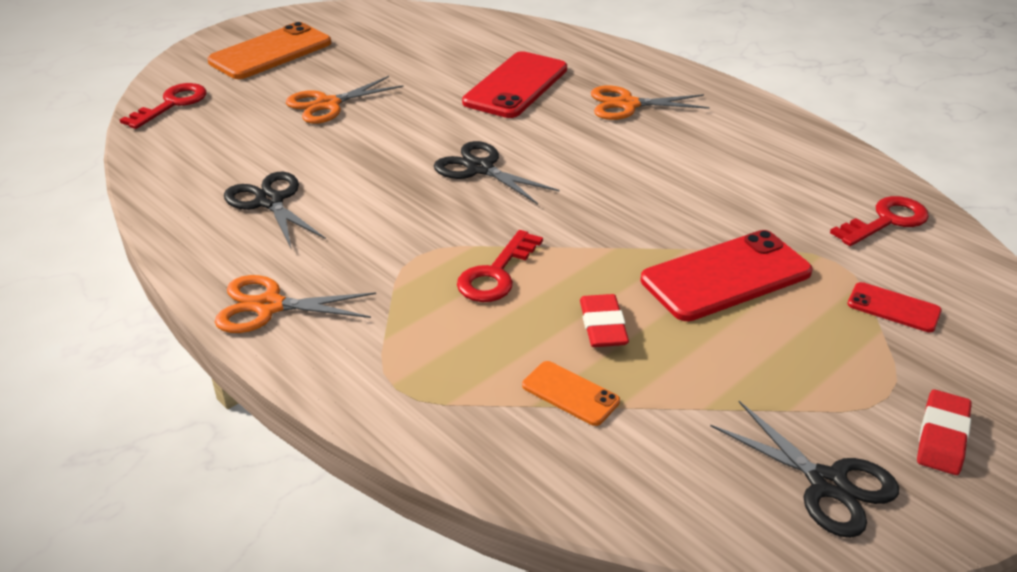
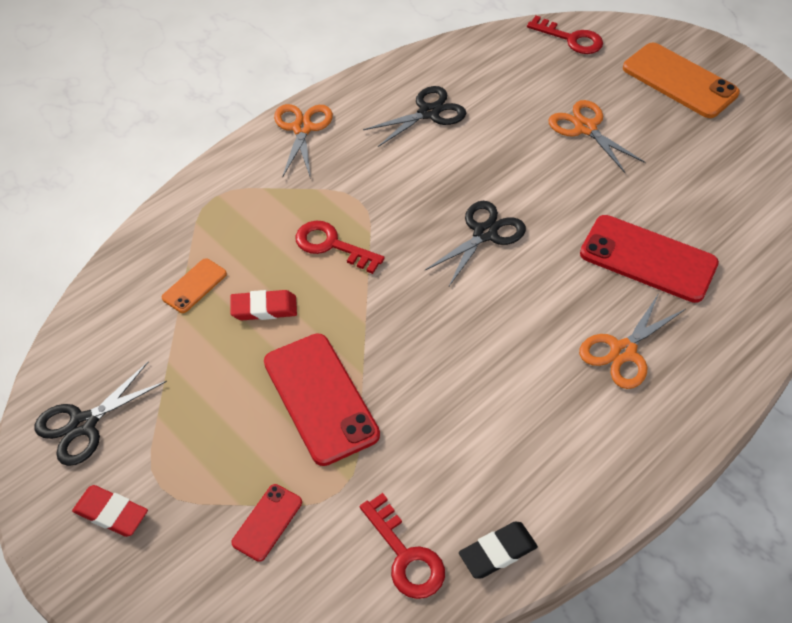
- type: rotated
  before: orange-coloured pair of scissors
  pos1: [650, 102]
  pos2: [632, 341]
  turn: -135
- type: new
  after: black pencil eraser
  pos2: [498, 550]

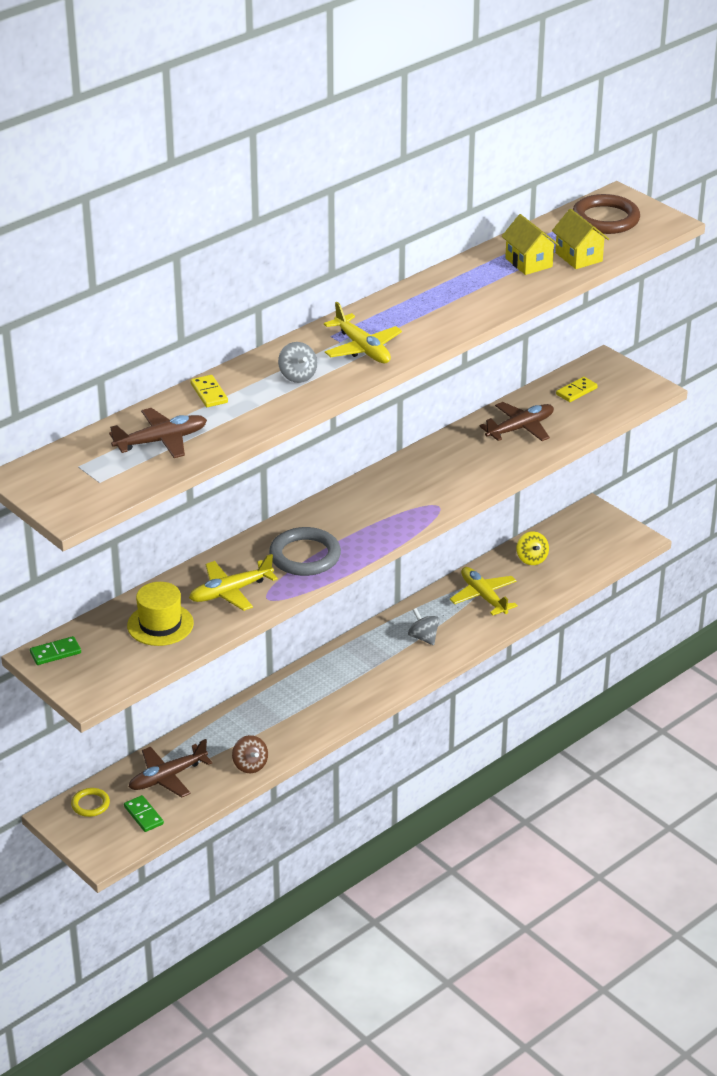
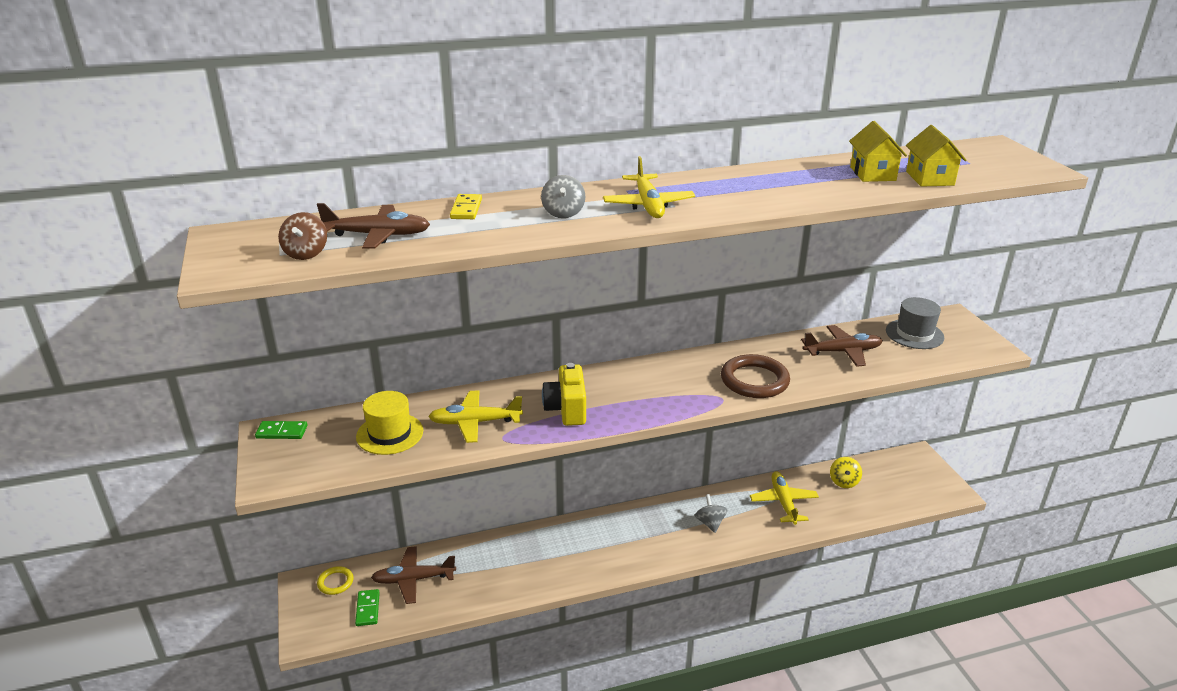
- type: shifted
  before: brown whirligig
  pos1: [250, 754]
  pos2: [302, 236]
- type: swapped
  before: grey torus
  after: bright yellow compact camera
  pos1: [305, 551]
  pos2: [564, 394]
- type: swapped
  before: bright yellow domino piece
  after: grey hat
  pos1: [577, 389]
  pos2: [915, 323]
- type: shifted
  before: brown torus
  pos1: [606, 214]
  pos2: [755, 376]

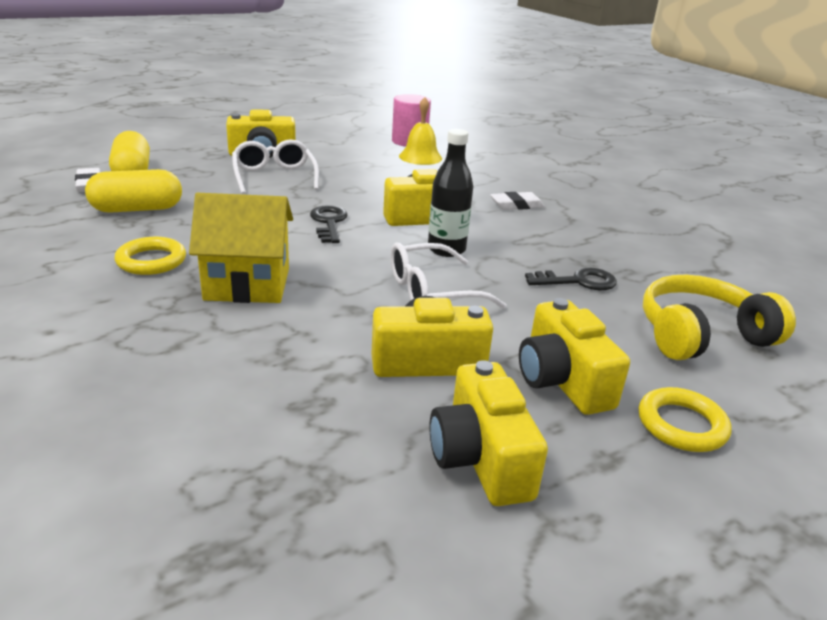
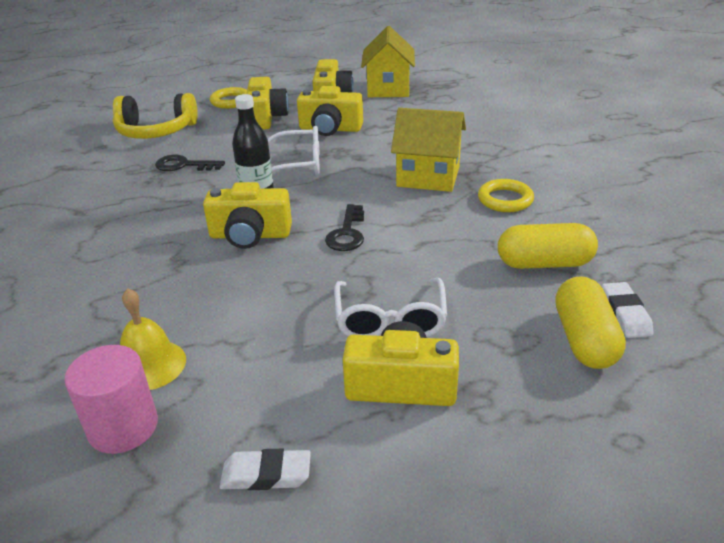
- type: shifted
  before: white pencil eraser
  pos1: [517, 201]
  pos2: [265, 469]
- type: new
  after: bright yellow house
  pos2: [388, 61]

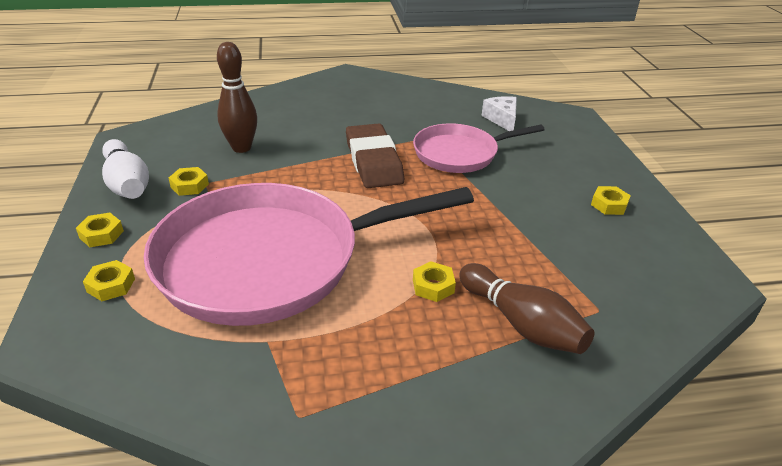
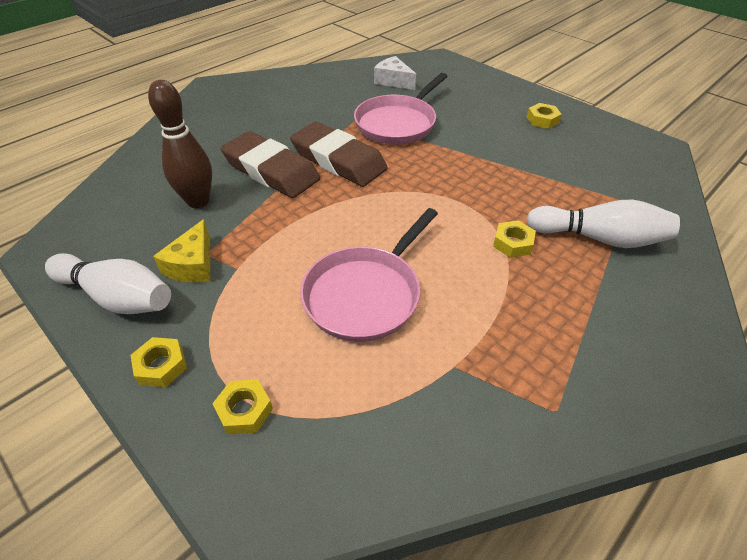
- type: scaled
  before: pink skillet
  pos1: [309, 254]
  pos2: [369, 275]
  scale: 0.54
- type: swapped
  before: bright yellow hex nut
  after: bright yellow cheese
  pos1: [189, 181]
  pos2: [181, 250]
- type: repainted
  before: brown tenpin
  after: white tenpin
  pos1: [526, 308]
  pos2: [603, 223]
- type: new
  after: brown pencil eraser
  pos2: [270, 164]

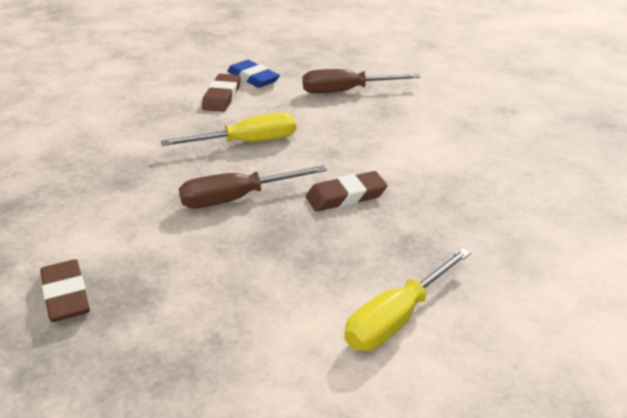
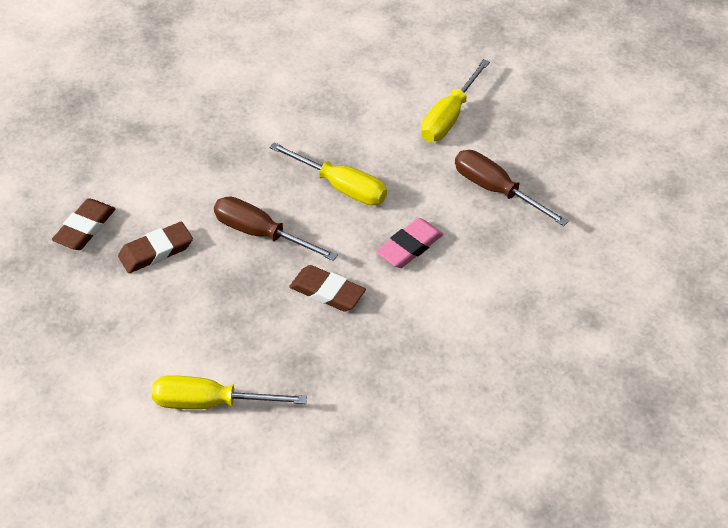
- type: shifted
  before: brown pencil eraser
  pos1: [221, 93]
  pos2: [155, 247]
- type: swapped
  before: cobalt pencil eraser
  after: bright yellow screwdriver
  pos1: [253, 74]
  pos2: [455, 100]
- type: new
  after: pink pencil eraser
  pos2: [409, 243]

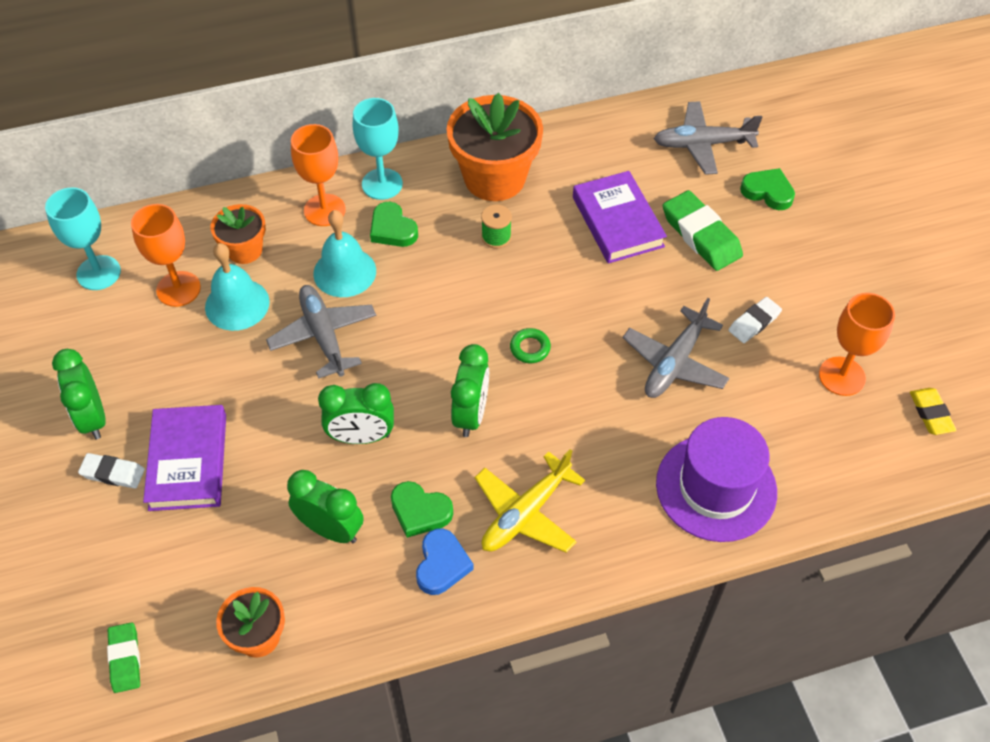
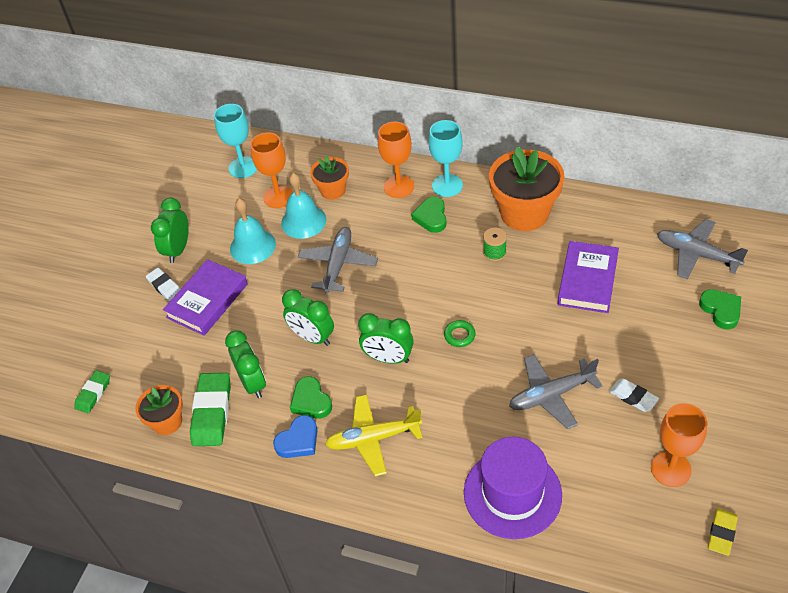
- type: shifted
  before: teal bell
  pos1: [344, 253]
  pos2: [253, 231]
- type: rotated
  before: emerald bedside clock
  pos1: [470, 390]
  pos2: [386, 338]
  turn: 60
- type: shifted
  before: emerald pencil eraser
  pos1: [703, 230]
  pos2: [210, 409]
- type: rotated
  before: white pencil eraser
  pos1: [755, 320]
  pos2: [634, 395]
  turn: 45

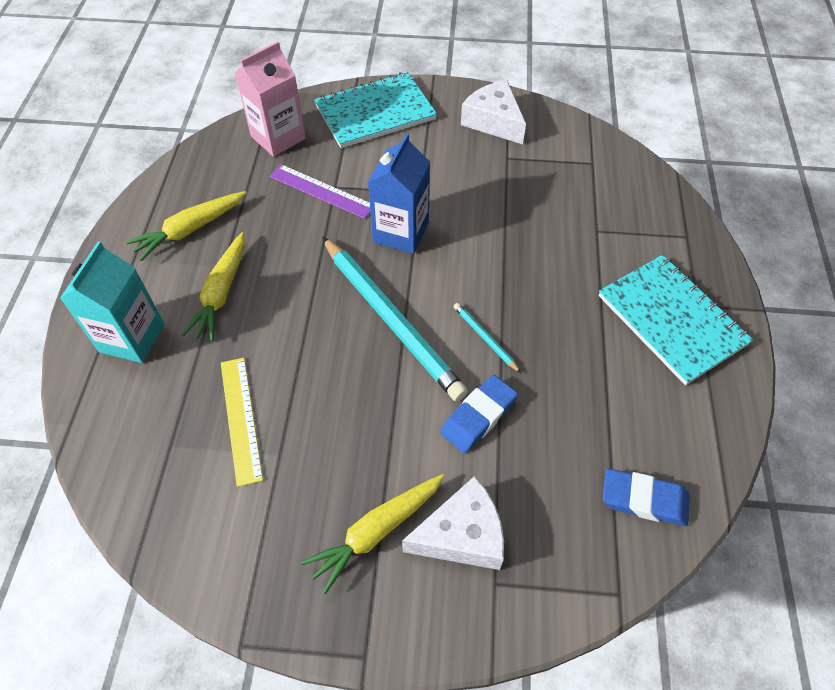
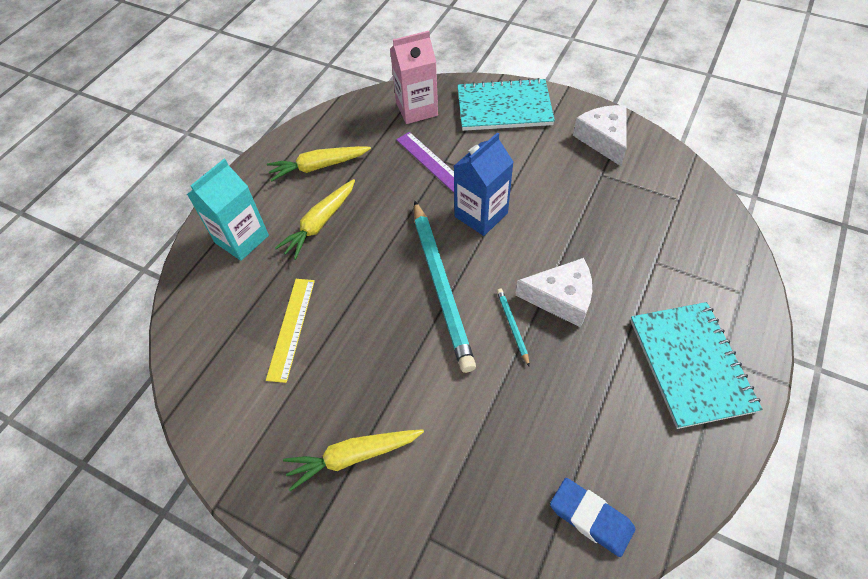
- type: shifted
  before: white cheese
  pos1: [453, 523]
  pos2: [553, 293]
- type: gone
  before: cobalt pencil eraser
  pos1: [479, 414]

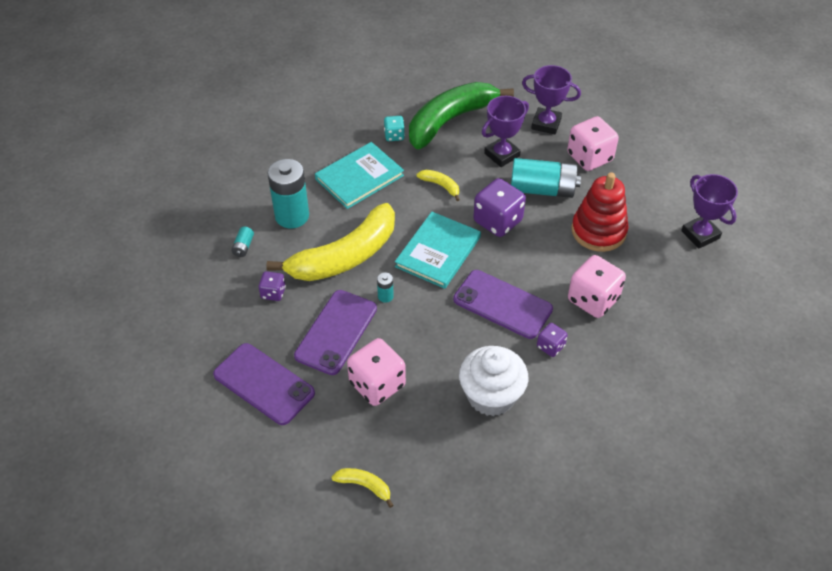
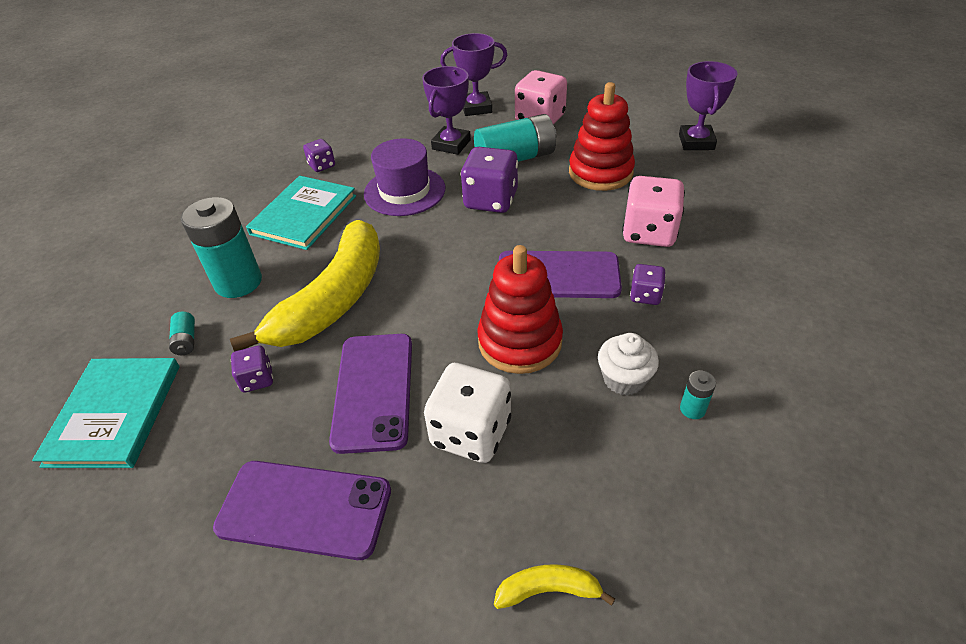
- type: repainted
  before: pink game die
  after: white game die
  pos1: [376, 372]
  pos2: [467, 413]
- type: shifted
  before: teal AA battery
  pos1: [385, 287]
  pos2: [698, 395]
- type: repainted
  before: teal game die
  after: violet game die
  pos1: [394, 128]
  pos2: [319, 155]
- type: shifted
  before: teal hardcover
  pos1: [438, 250]
  pos2: [105, 413]
- type: gone
  before: emerald banana fruit
  pos1: [461, 115]
- type: swapped
  before: bright yellow banana fruit
  after: violet hat
  pos1: [438, 185]
  pos2: [404, 177]
- type: scaled
  before: white muffin
  pos1: [493, 381]
  pos2: [628, 364]
  scale: 0.6
- type: rotated
  before: violet trophy
  pos1: [709, 211]
  pos2: [708, 105]
  turn: 60
- type: new
  after: red stacking toy
  pos2: [520, 309]

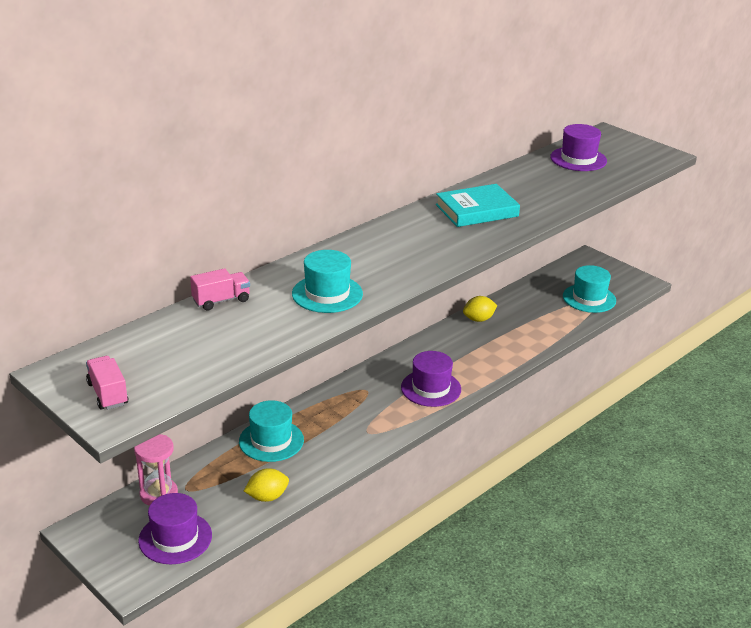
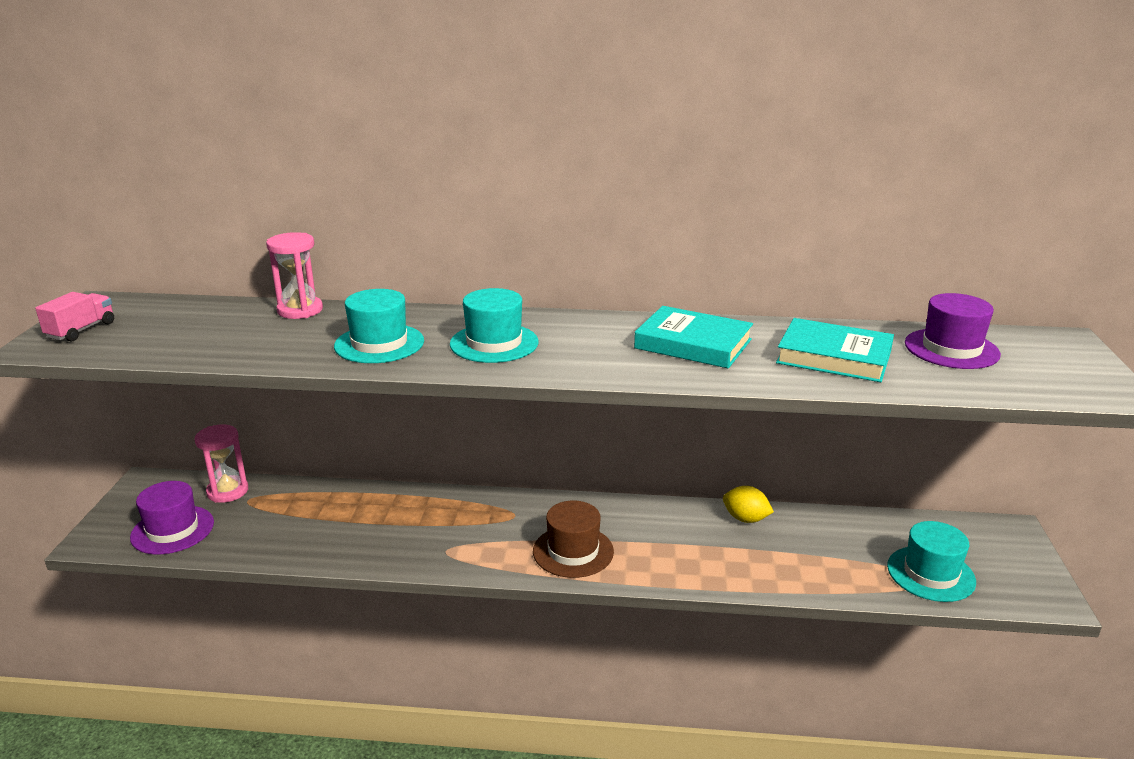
- type: swapped
  before: pink lorry
  after: pink sandglass
  pos1: [220, 289]
  pos2: [294, 275]
- type: shifted
  before: teal hat
  pos1: [271, 431]
  pos2: [494, 325]
- type: gone
  before: bright yellow lemon
  pos1: [266, 485]
- type: repainted
  before: violet hat
  after: brown hat
  pos1: [431, 379]
  pos2: [573, 539]
- type: new
  after: teal hardcover
  pos2: [835, 350]

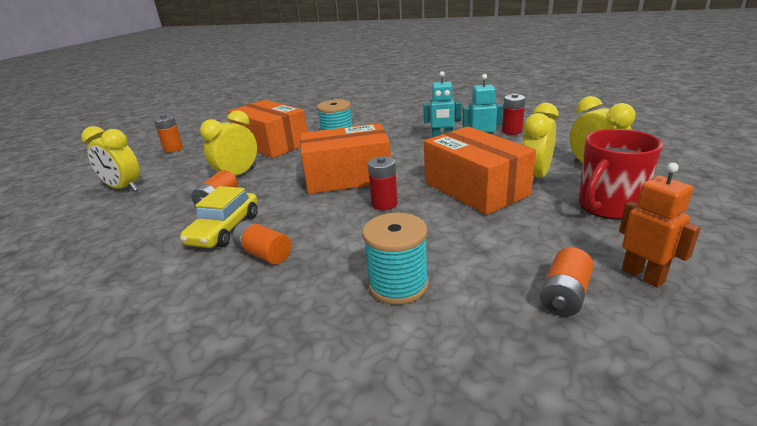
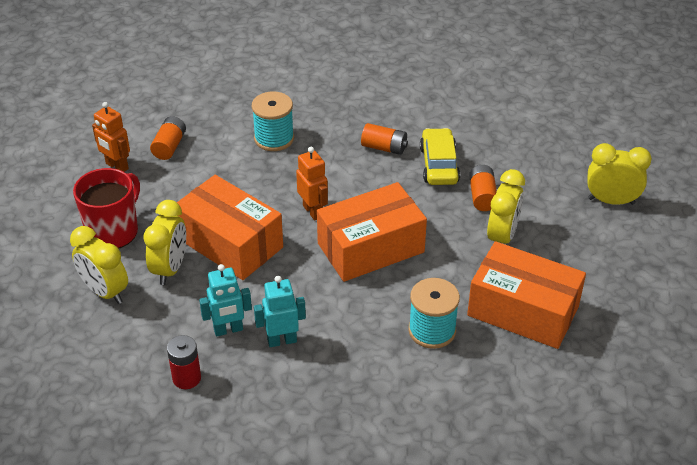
- type: gone
  before: orange-coloured AA battery
  pos1: [168, 133]
- type: swapped
  before: red AA battery
  after: orange-coloured robot
  pos1: [383, 183]
  pos2: [312, 183]

